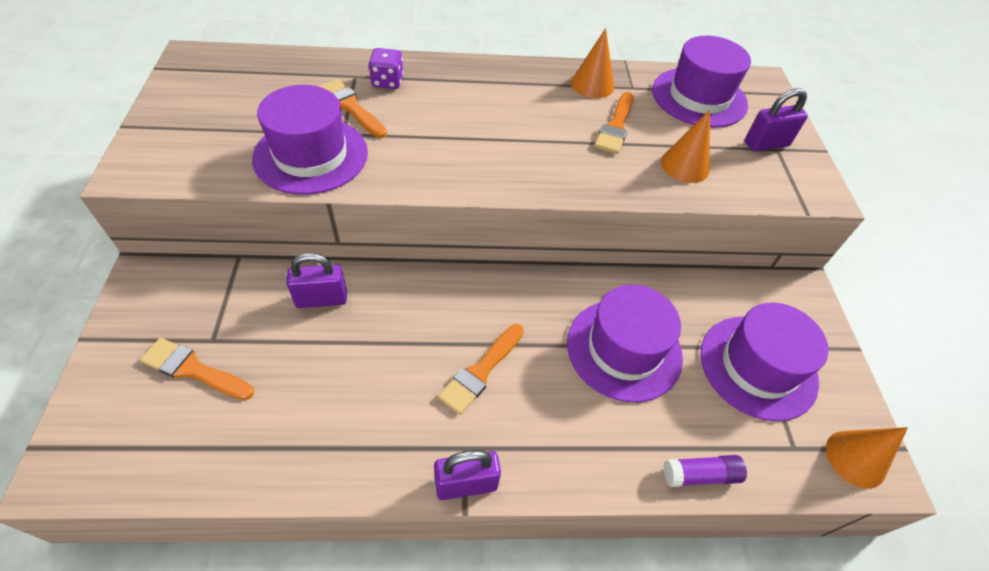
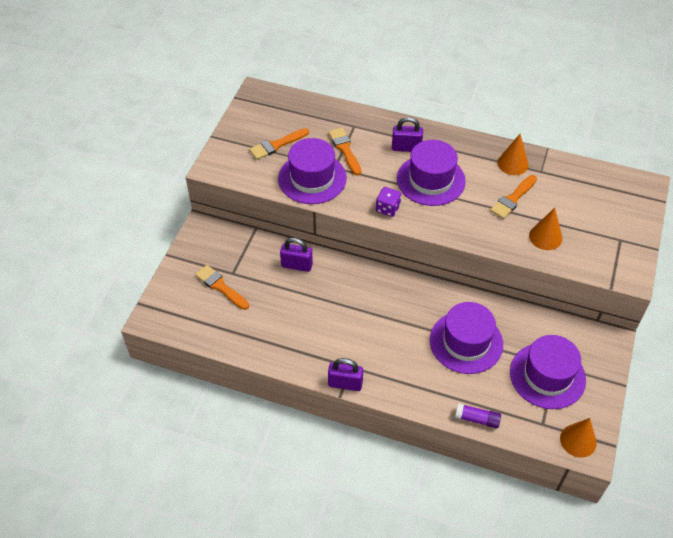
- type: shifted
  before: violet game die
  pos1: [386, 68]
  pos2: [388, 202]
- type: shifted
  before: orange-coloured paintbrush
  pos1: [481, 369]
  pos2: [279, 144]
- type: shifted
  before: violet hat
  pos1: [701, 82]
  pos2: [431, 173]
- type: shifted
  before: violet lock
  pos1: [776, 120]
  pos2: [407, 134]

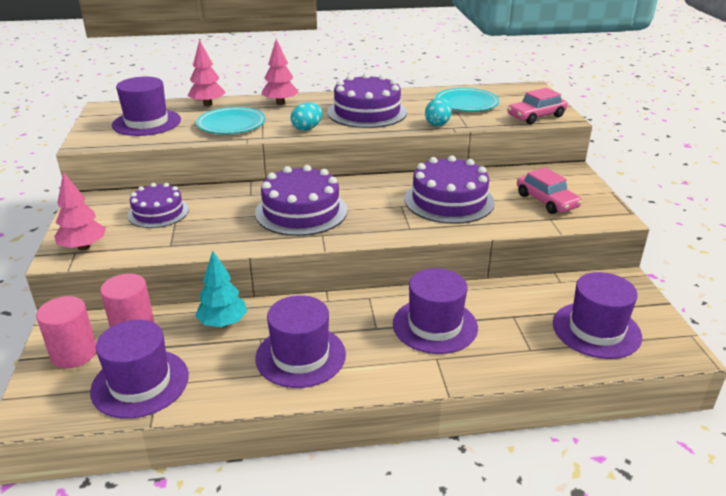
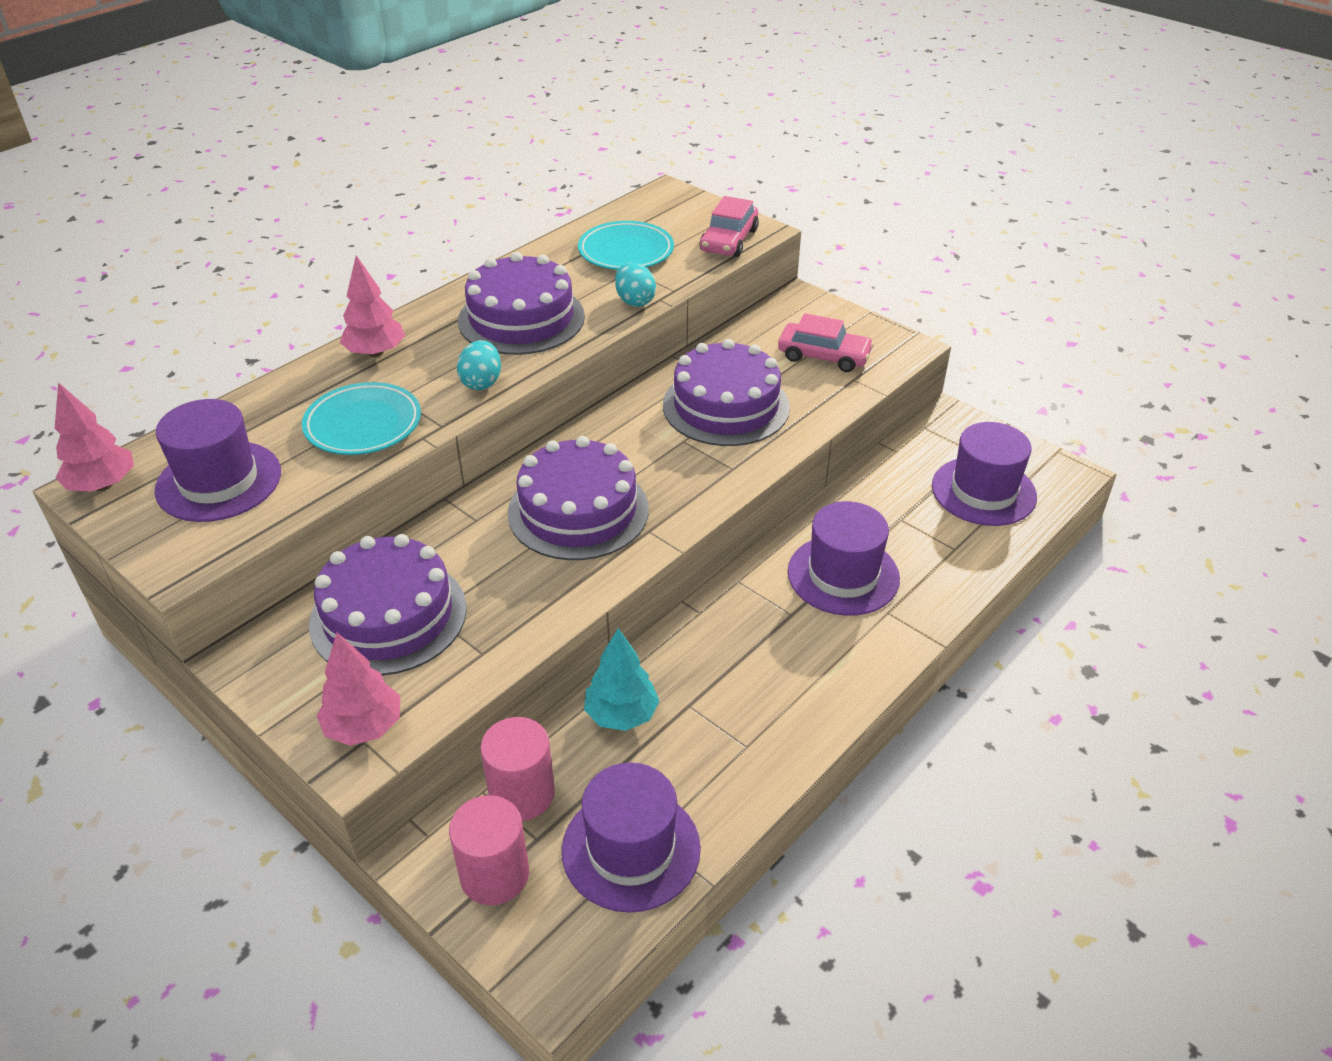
- type: scaled
  before: violet gateau
  pos1: [158, 205]
  pos2: [388, 605]
  scale: 1.56
- type: shifted
  before: pink toy tree
  pos1: [207, 72]
  pos2: [94, 437]
- type: gone
  before: violet hat
  pos1: [300, 341]

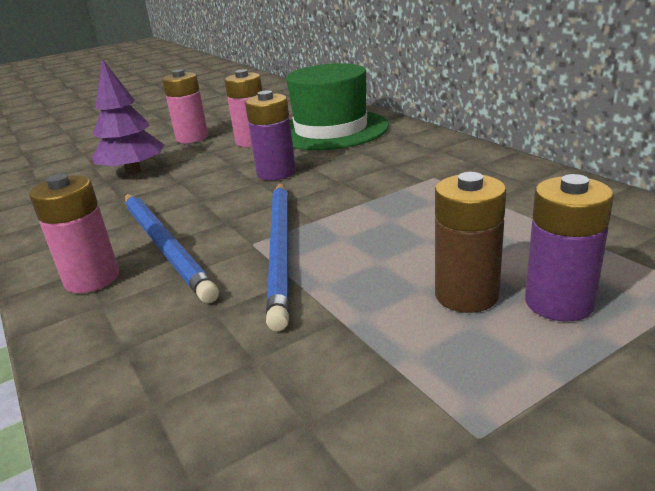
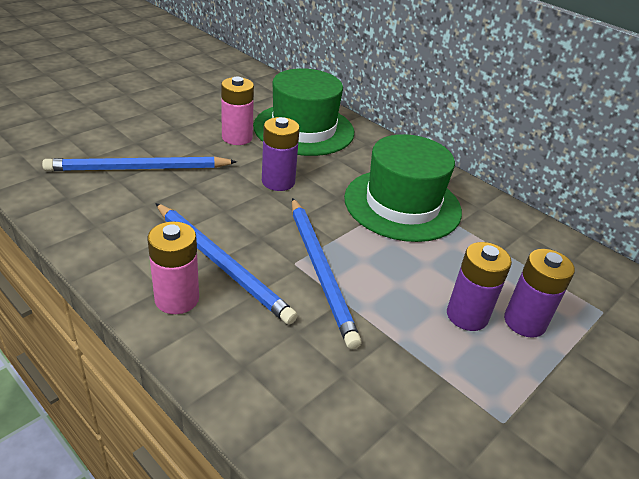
- type: swapped
  before: violet toy tree
  after: cobalt pencil
  pos1: [128, 116]
  pos2: [139, 163]
- type: gone
  before: pink AA battery
  pos1: [185, 106]
- type: repainted
  before: brown AA battery
  after: violet AA battery
  pos1: [470, 242]
  pos2: [479, 286]
- type: new
  after: emerald hat
  pos2: [403, 188]

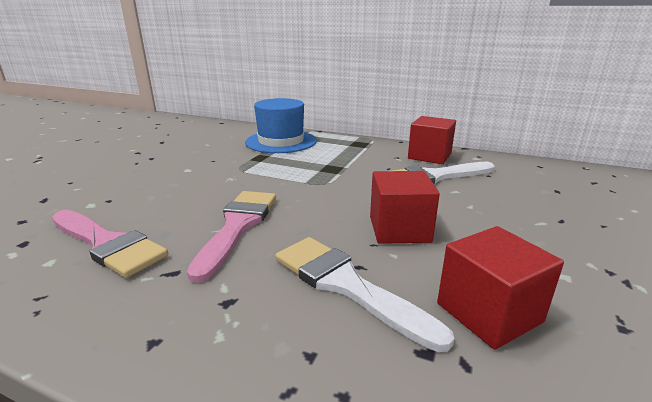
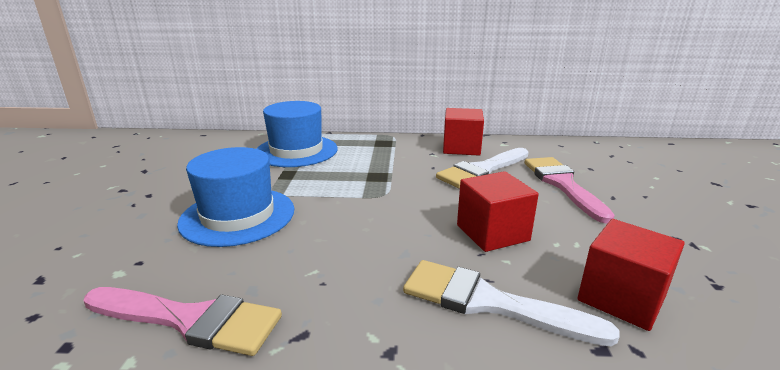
- type: shifted
  before: pink paintbrush
  pos1: [231, 237]
  pos2: [570, 190]
- type: new
  after: cobalt hat
  pos2: [235, 197]

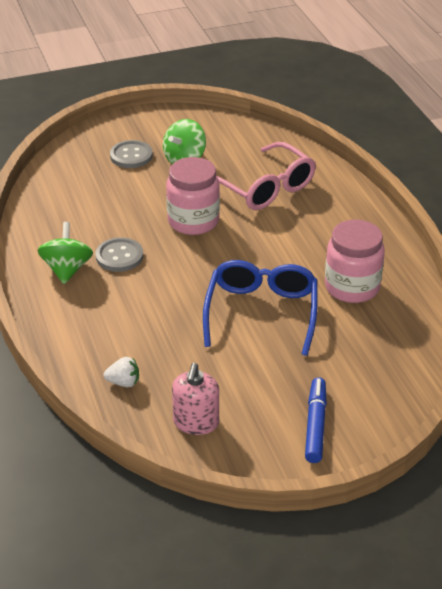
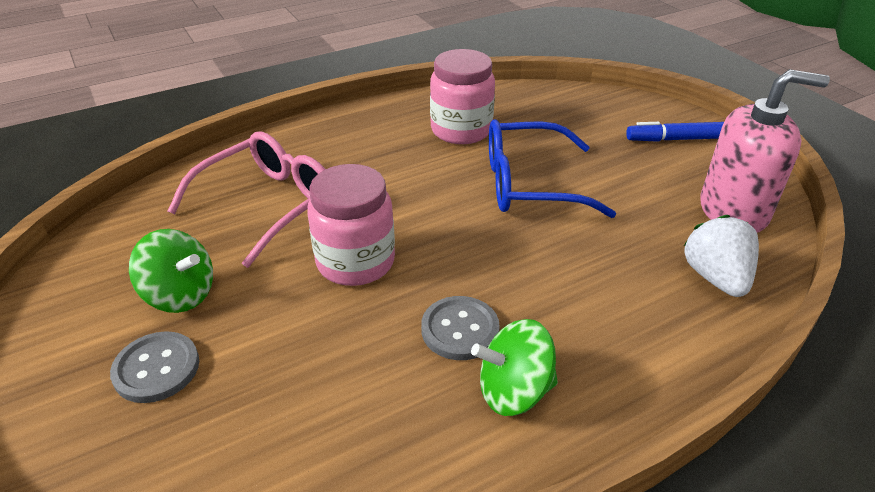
- type: scaled
  before: white berry
  pos1: [121, 372]
  pos2: [721, 256]
  scale: 1.69
- type: scaled
  before: pink soap dispenser
  pos1: [195, 399]
  pos2: [765, 151]
  scale: 1.55

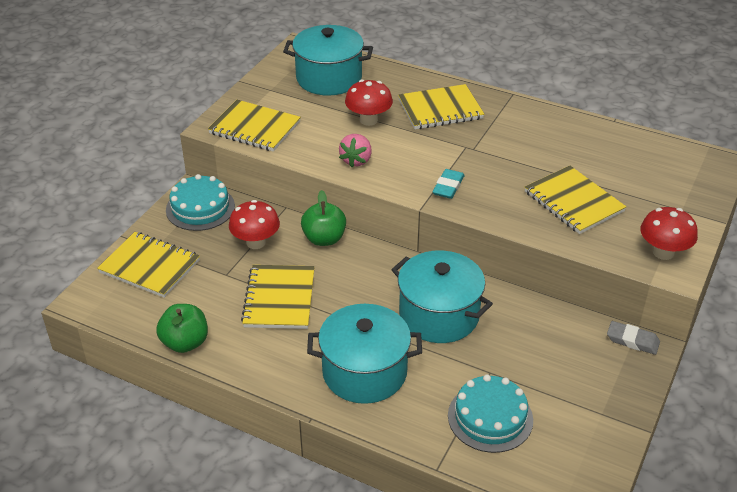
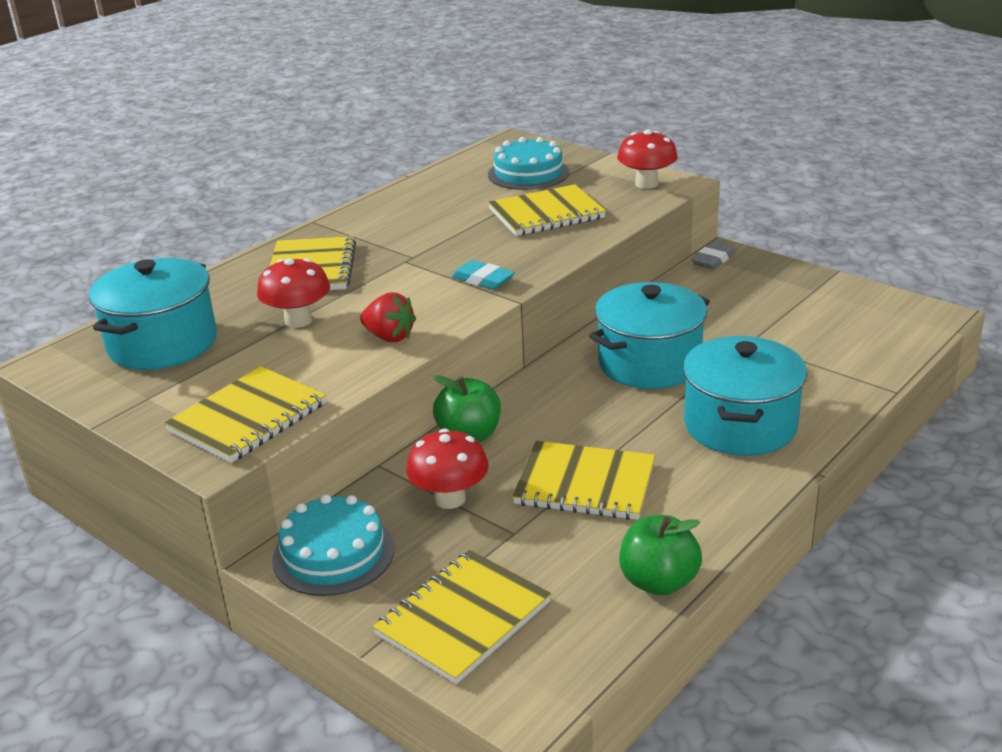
- type: repainted
  before: pink berry
  after: red berry
  pos1: [355, 150]
  pos2: [388, 317]
- type: shifted
  before: teal gateau
  pos1: [490, 413]
  pos2: [528, 163]

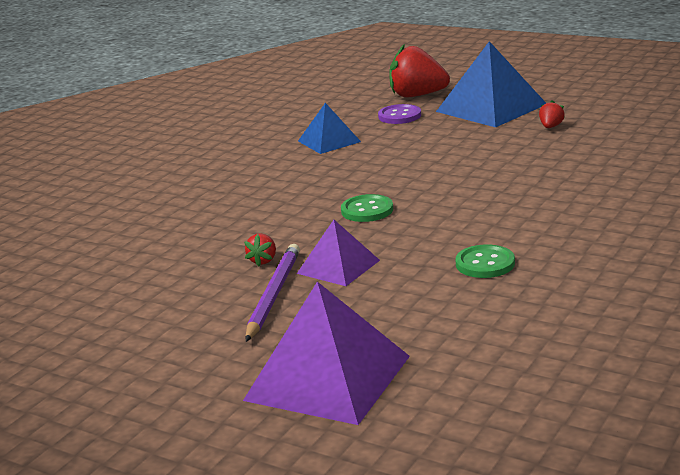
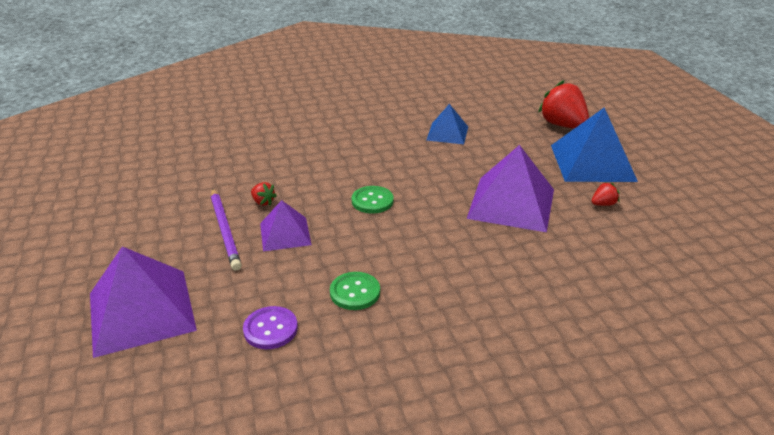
- type: rotated
  before: red berry
  pos1: [260, 249]
  pos2: [264, 194]
  turn: -105
- type: rotated
  before: violet pencil
  pos1: [272, 293]
  pos2: [226, 229]
  turn: 105
- type: shifted
  before: violet button
  pos1: [399, 114]
  pos2: [270, 327]
- type: new
  after: violet pyramid
  pos2: [510, 188]

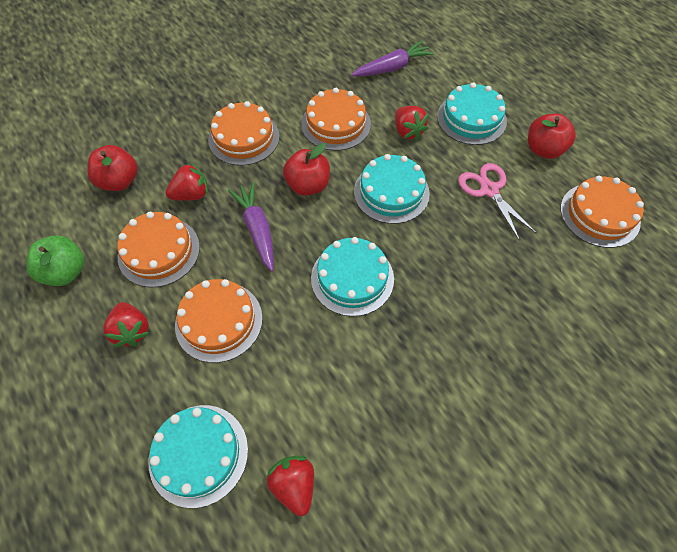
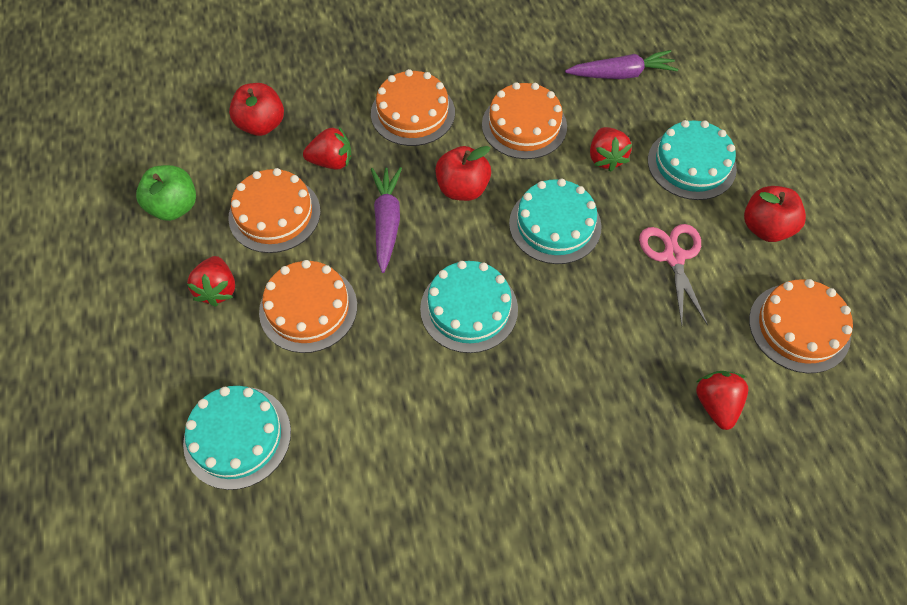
- type: shifted
  before: red berry
  pos1: [290, 486]
  pos2: [722, 400]

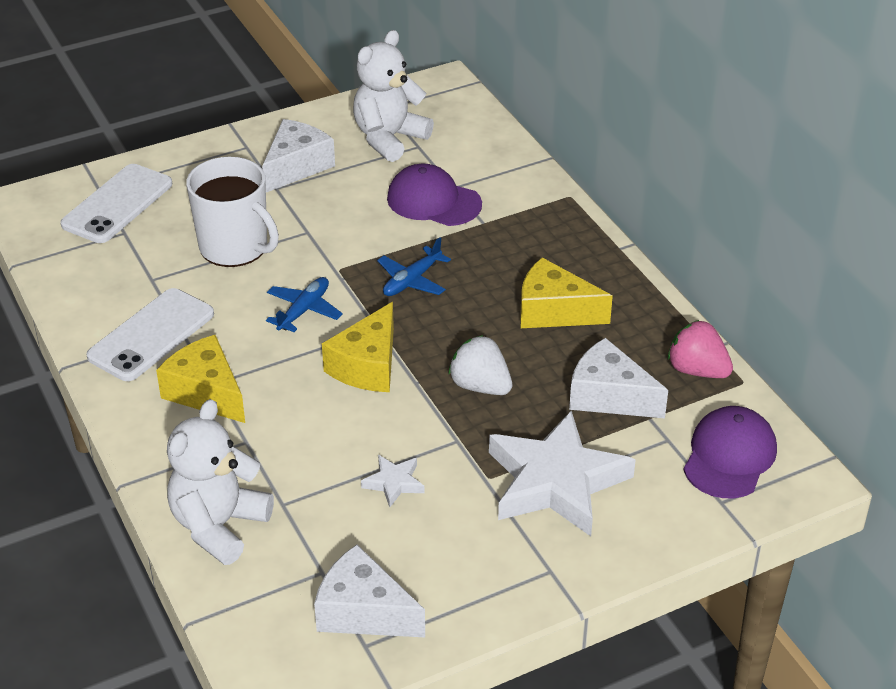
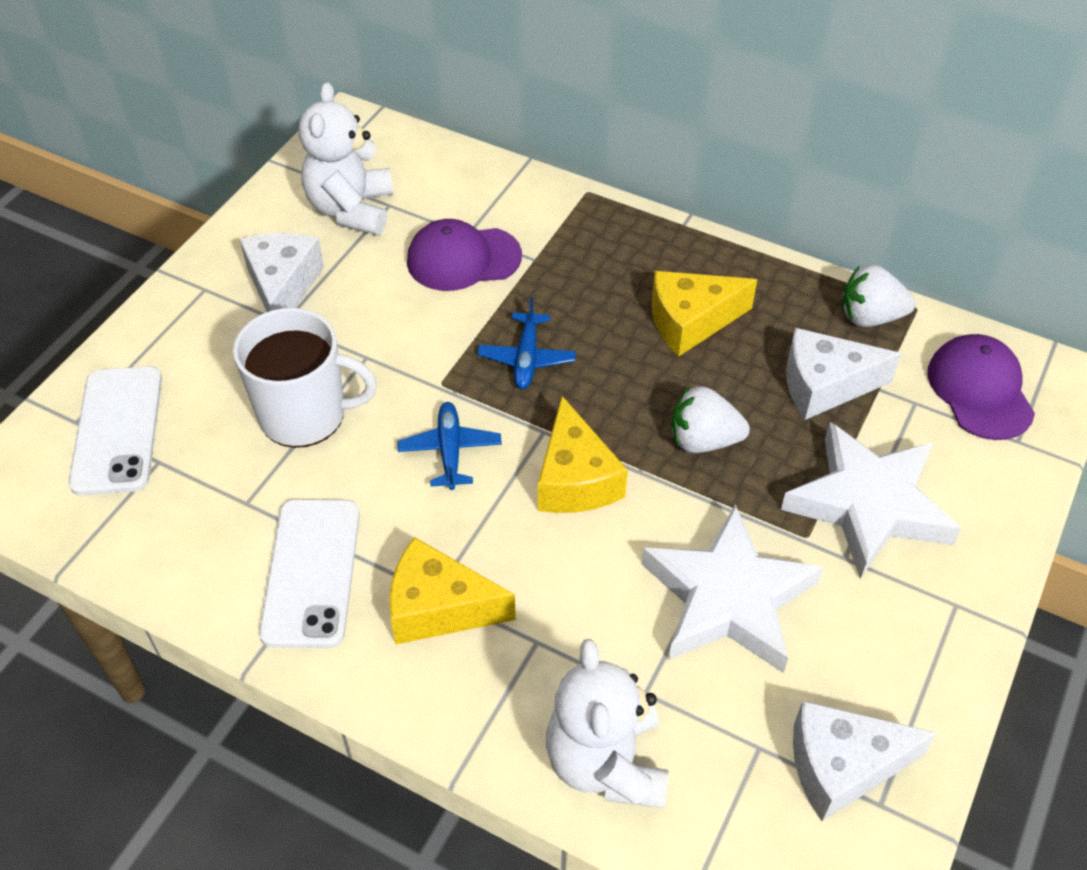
- type: scaled
  before: white star
  pos1: [392, 481]
  pos2: [733, 588]
  scale: 2.35
- type: repainted
  before: pink berry
  after: white berry
  pos1: [700, 349]
  pos2: [878, 296]

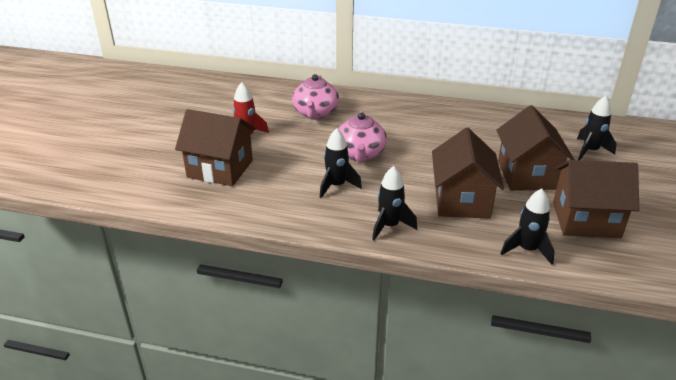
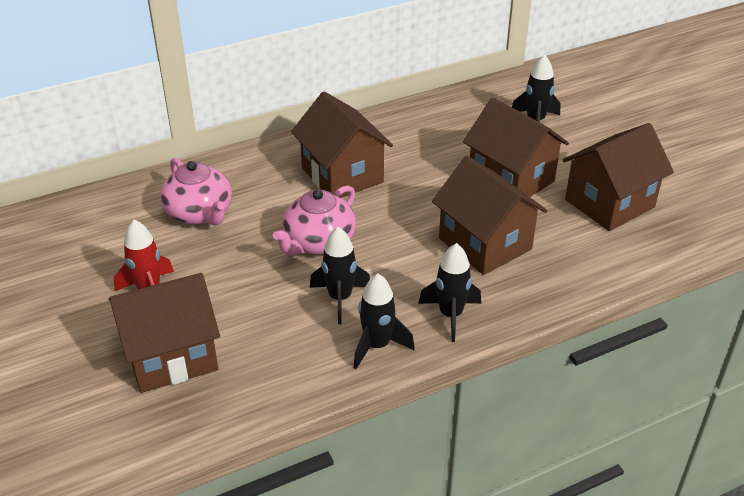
- type: rotated
  before: pink china teapot
  pos1: [362, 137]
  pos2: [314, 220]
  turn: 75
- type: shifted
  before: black rocket
  pos1: [527, 227]
  pos2: [384, 321]
- type: new
  after: brown house
  pos2: [342, 144]

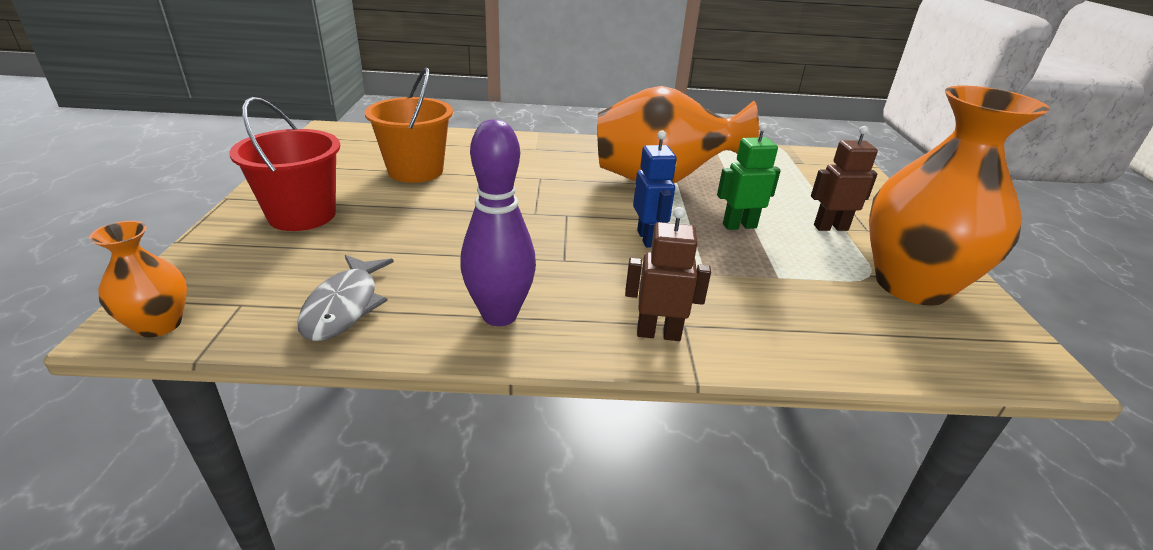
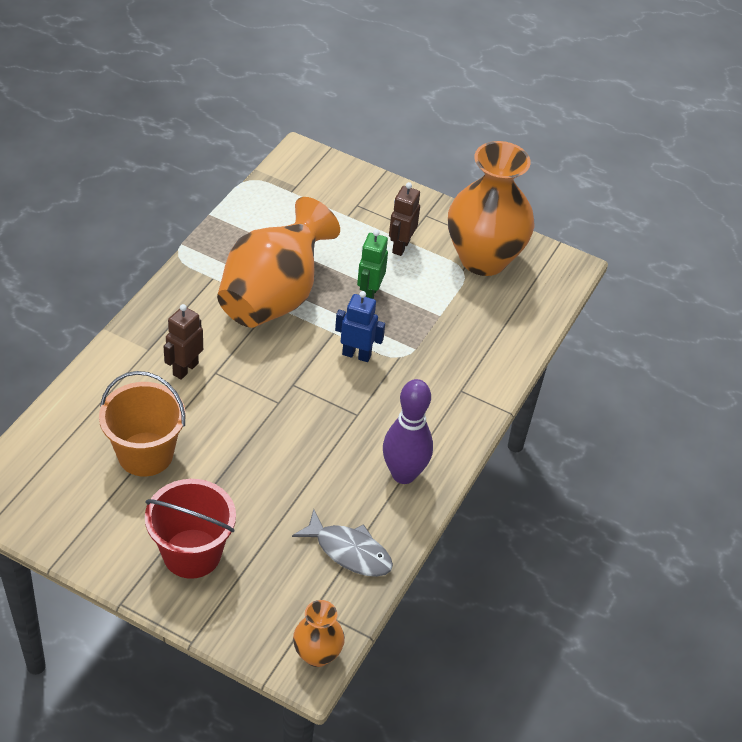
- type: shifted
  before: brown robot
  pos1: [668, 274]
  pos2: [183, 342]

